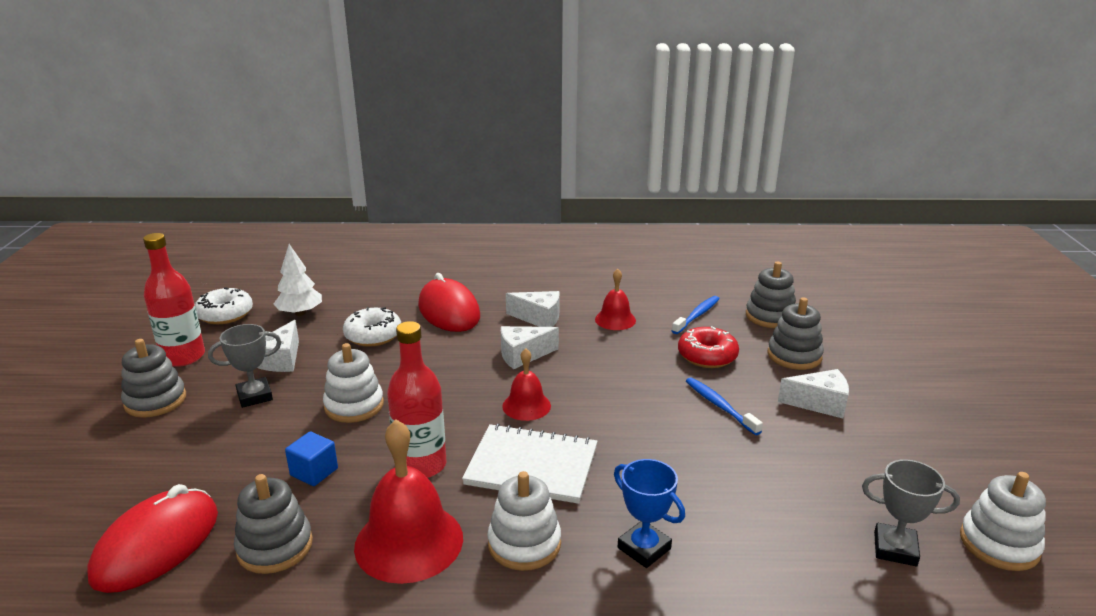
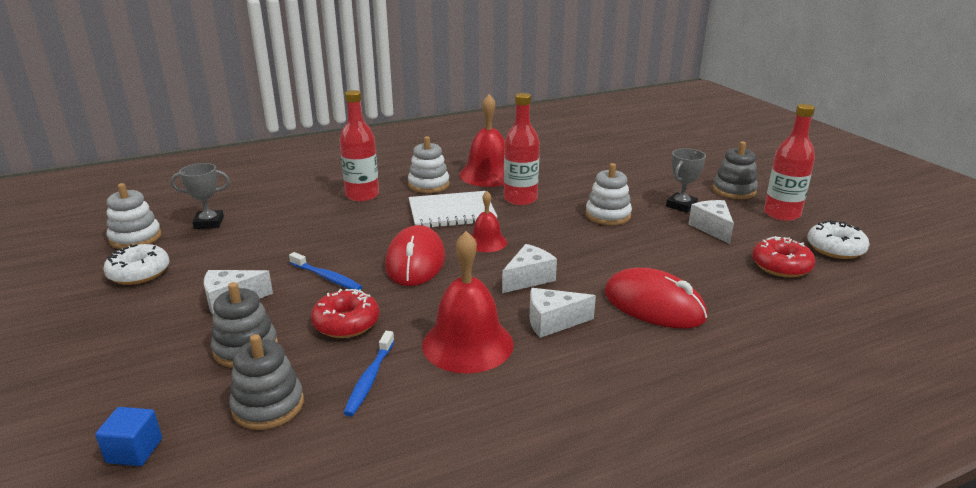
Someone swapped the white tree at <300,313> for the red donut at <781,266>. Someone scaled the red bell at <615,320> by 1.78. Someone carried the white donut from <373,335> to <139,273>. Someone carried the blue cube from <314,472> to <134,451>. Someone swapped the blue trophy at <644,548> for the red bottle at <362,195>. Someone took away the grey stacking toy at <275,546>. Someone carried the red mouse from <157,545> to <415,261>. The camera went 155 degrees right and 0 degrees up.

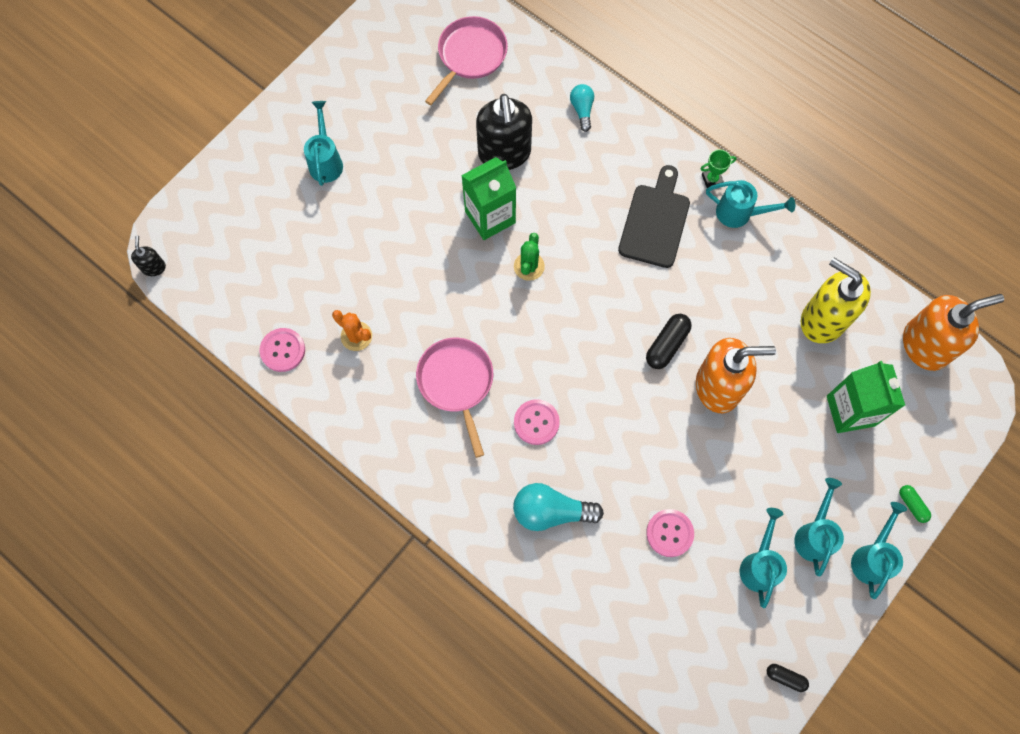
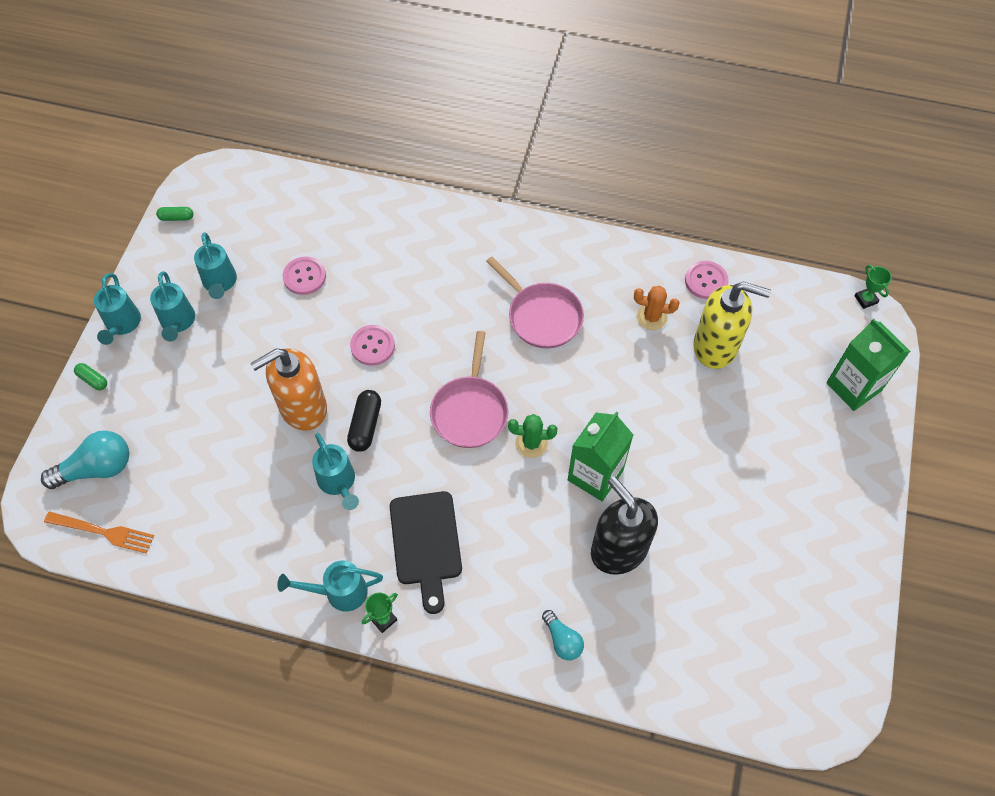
Someone carried the pink pan from <470,56> to <470,411>. Someone carried the turquoise watering can from <326,161> to <338,483>. Someone rotated the green cactus at <529,266> by 75 degrees counterclockwise. Someone swapped the black soap dispenser at <154,267> for the green trophy at <866,299>. Someone carried the yellow soap dispenser from <822,320> to <715,346>. Someone swapped the orange soap dispenser at <925,345> for the orange fork at <104,532>. Someone carried the green carton from <850,411> to <853,387>. Someone carried the pink button from <536,422> to <372,346>. Someone carried the turquoise light bulb from <551,511> to <97,468>. Someone repainted the black capsule at <785,677>, which became the green capsule at <176,217>. The camera went 155 degrees right and 10 degrees down.

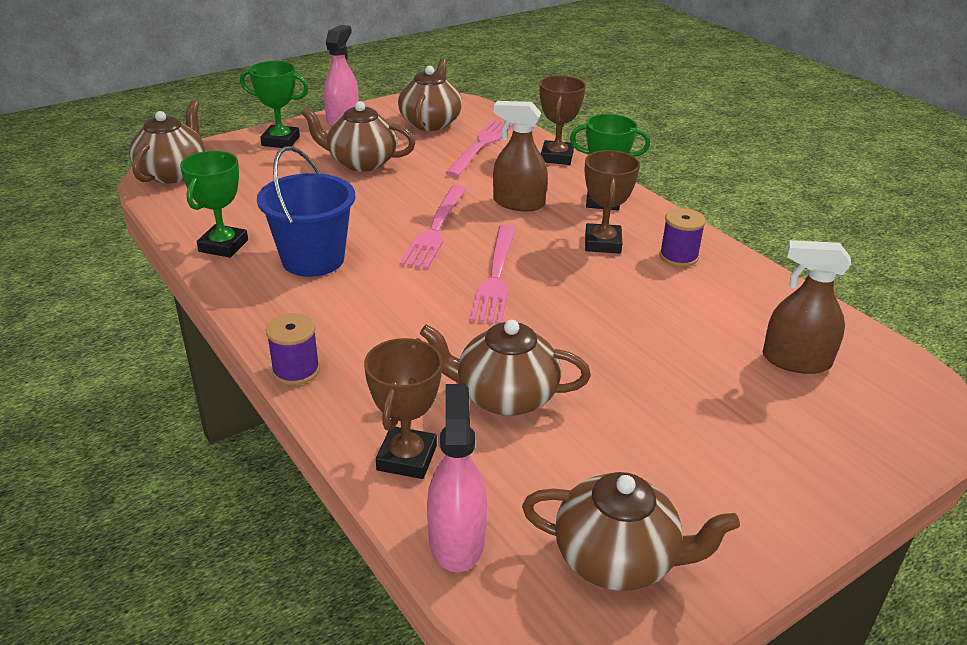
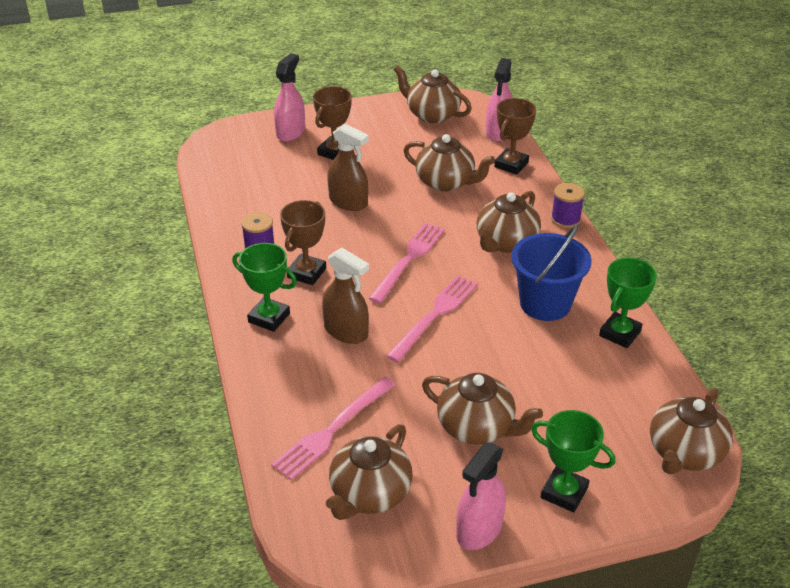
Someone carried the brown trophy from <556,157> to <334,152>. Someone carried the brown spray bottle from <796,360> to <348,202>. Someone put down the pink spray bottle at <290,132>. Someone put down the brown teapot at <505,242>. The camera went 160 degrees left and 5 degrees up.

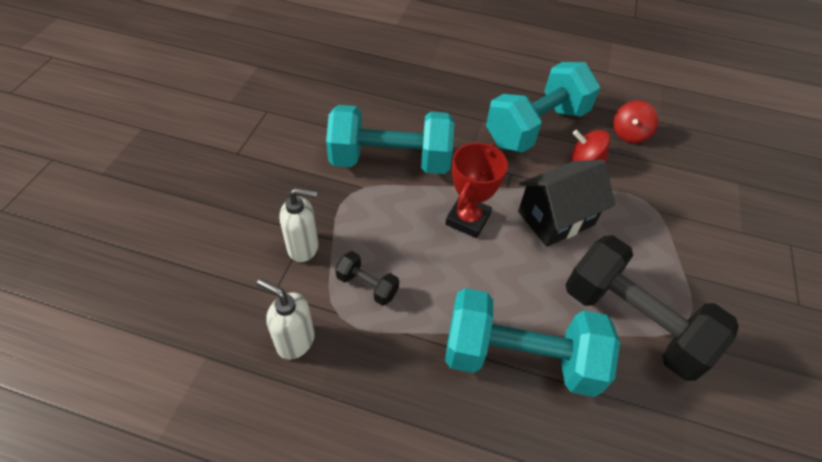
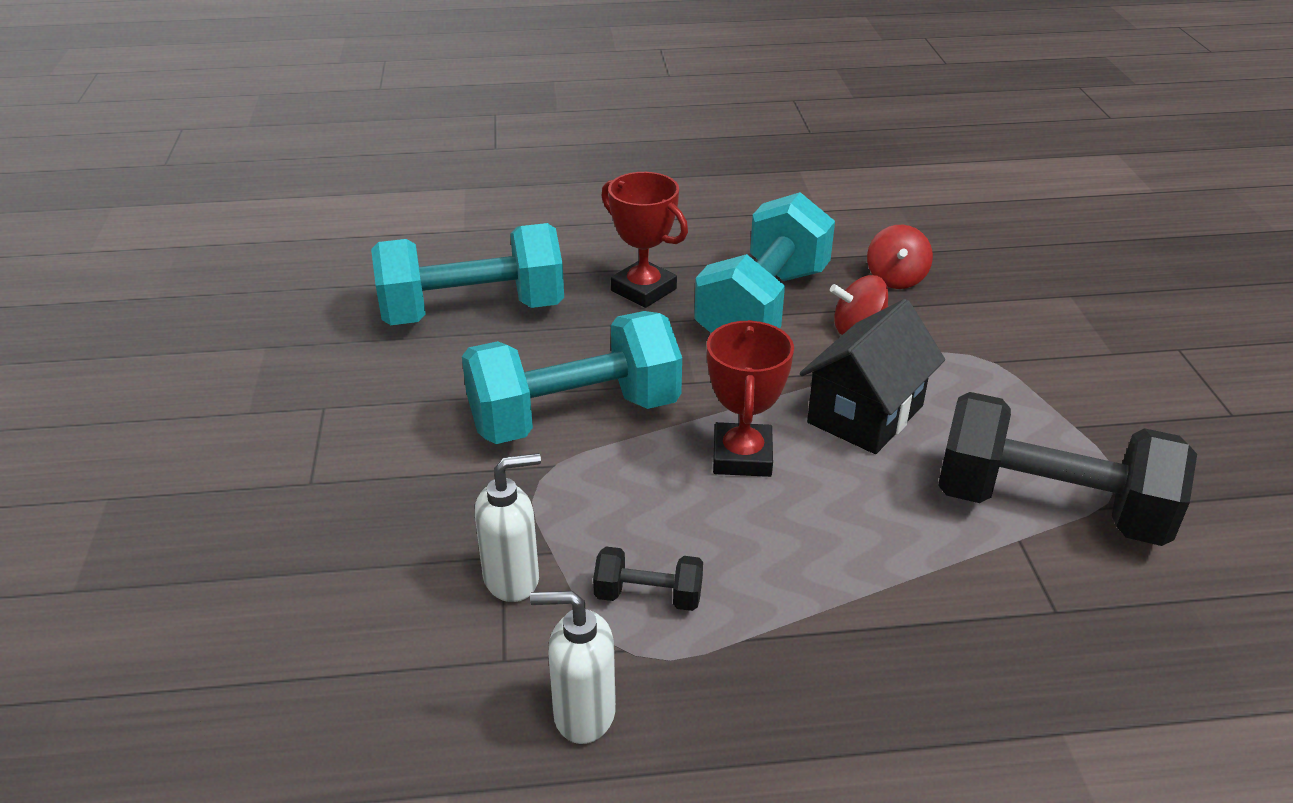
Someone carried the turquoise dumbbell from <520,358> to <473,312>. Someone put down the red trophy at <643,290>. The camera went 20 degrees left and 15 degrees down.

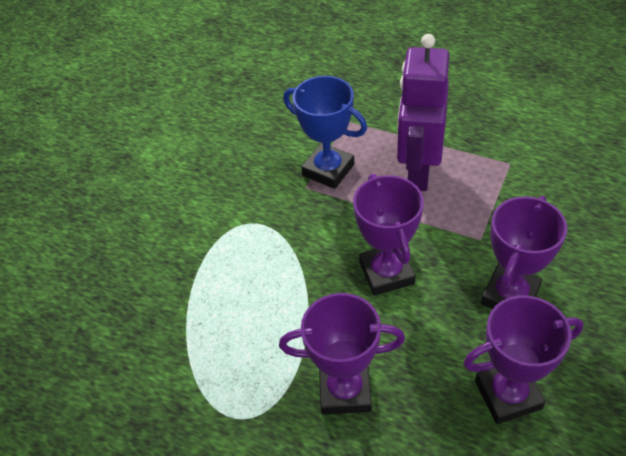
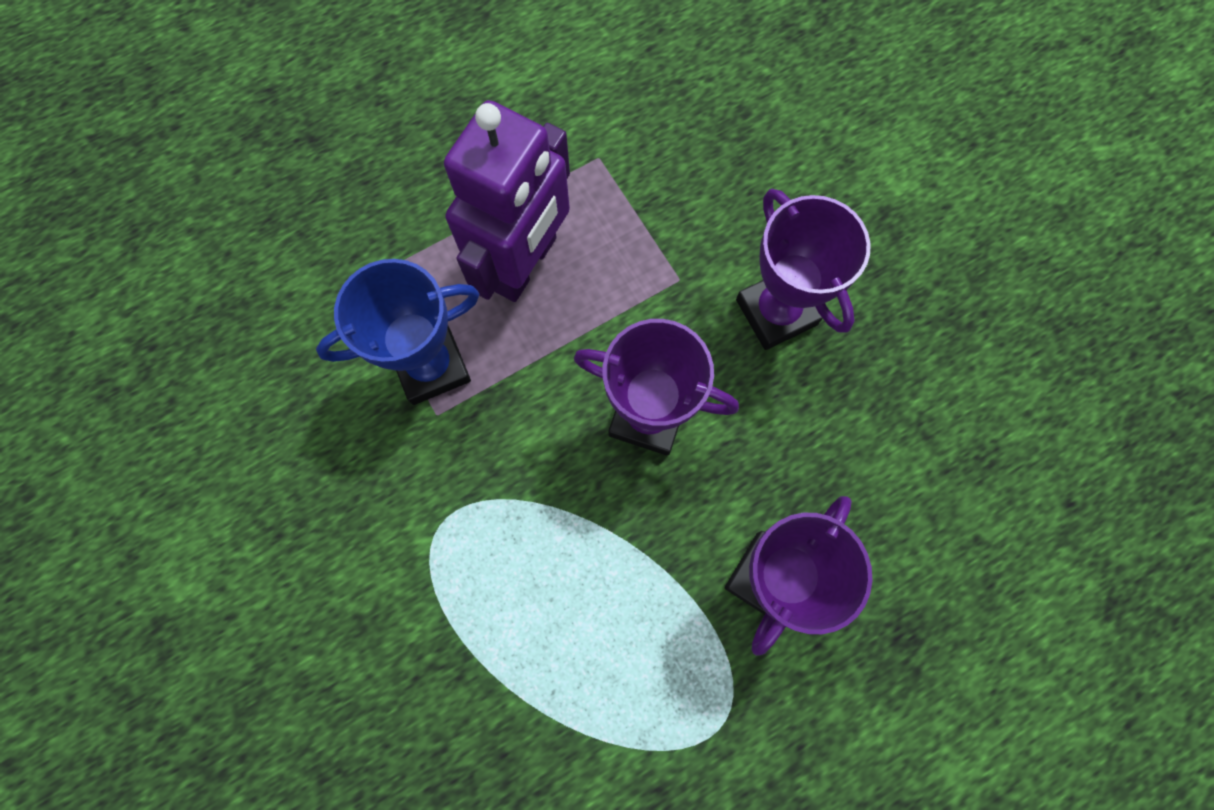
Someone rotated the purple robot at <418,171> by 105 degrees counterclockwise. Someone took away the purple trophy at <508,395>. The camera went 60 degrees left and 25 degrees up.

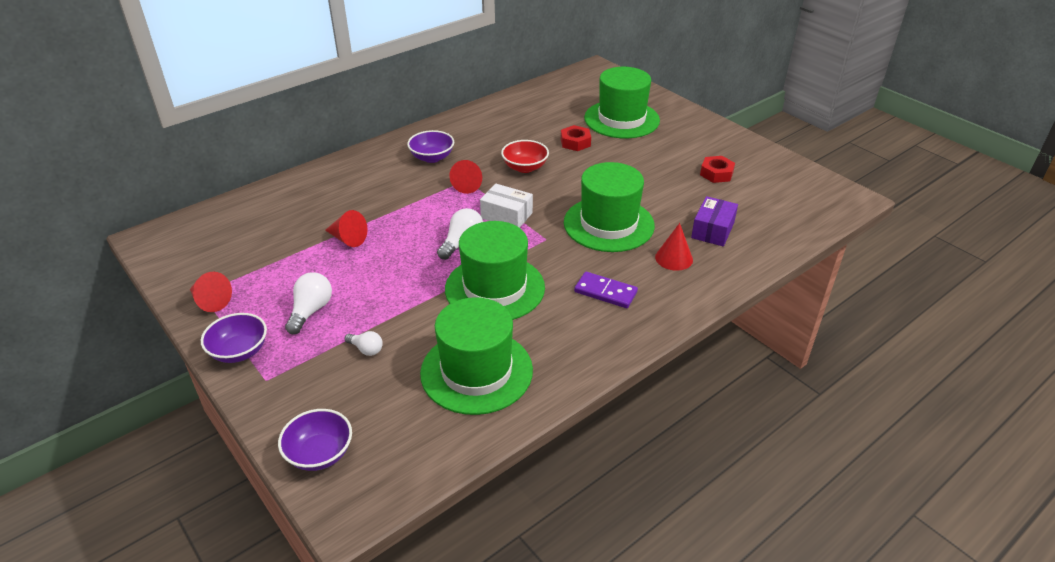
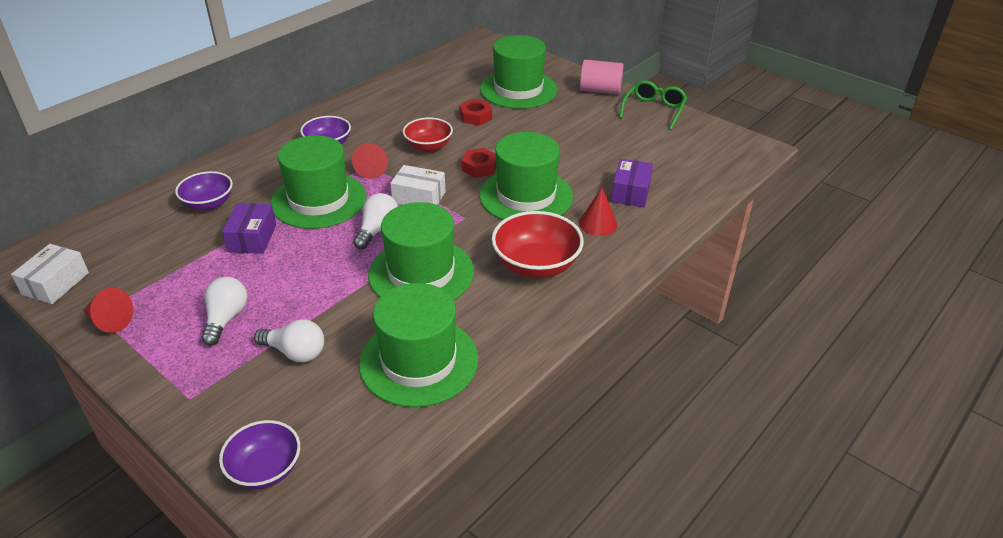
Someone carried the red nut from <716,173> to <479,167>. Someone swapped the red cone at <348,239> for the purple box at <252,238>. Someone swapped the purple domino at <605,292> for the red bowl at <536,265>. Someone carried the purple bowl from <239,351> to <208,204>. Someone scaled the white light bulb at <366,349> by 1.62. Someone put down the pink cylinder at <600,90>. Someone put down the green glasses at <654,110>. Someone put down the green hat at <319,200>. Someone put down the white box at <56,283>. The camera went 10 degrees left and 0 degrees up.

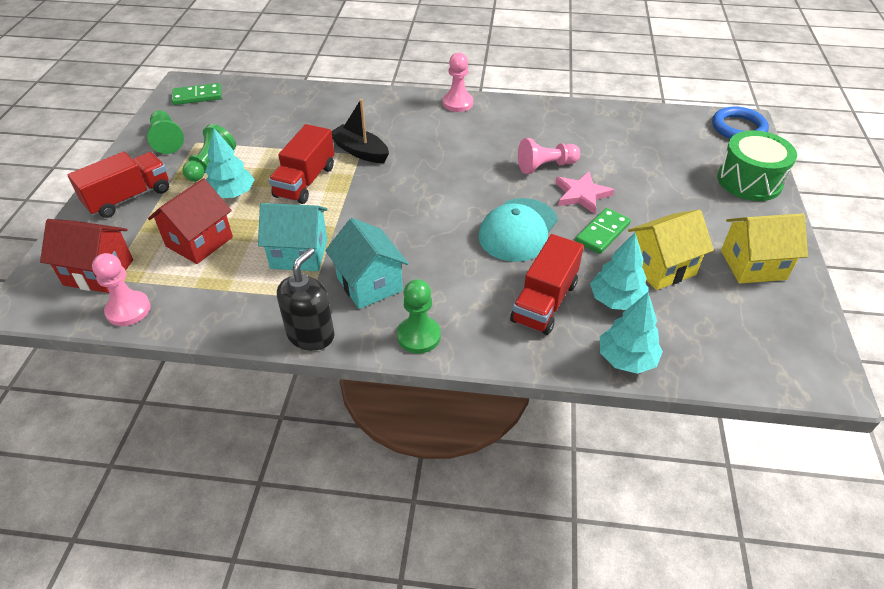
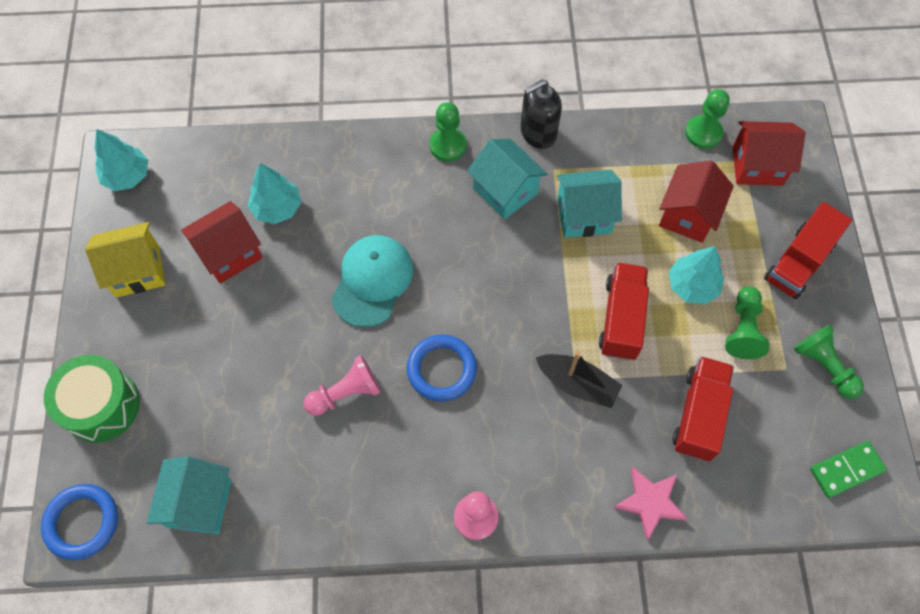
Someone carried the pink star from <581,194> to <650,502>. Someone took away the green domino at <602,233>. Someone repainted the yellow house at <661,267>, which became the red house at <229,254>. Someone carried the red truck from <544,302> to <698,415>. Someone rotated the black soap dispenser at <311,335> by 45 degrees clockwise. Someone repainted the pink pawn at <128,310>, which became the green pawn at <703,133>. Someone carried the turquoise tree from <626,359> to <127,176>. Someone put down the blue ring at <442,369>. Someone put down the turquoise house at <199,503>. The camera went 170 degrees right and 20 degrees up.

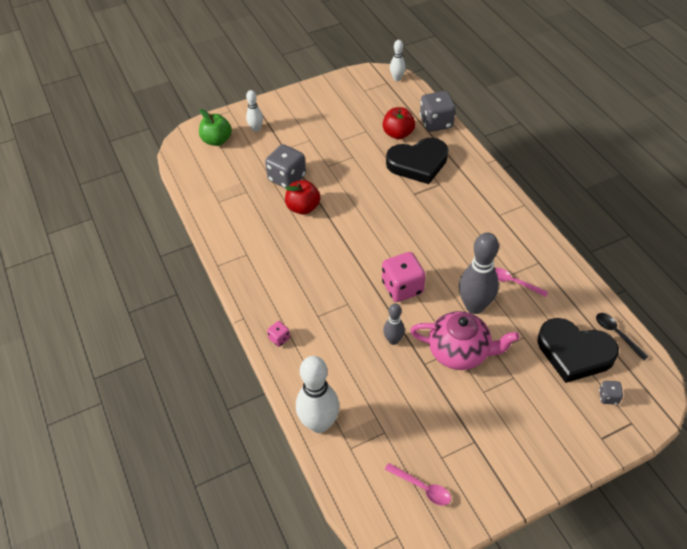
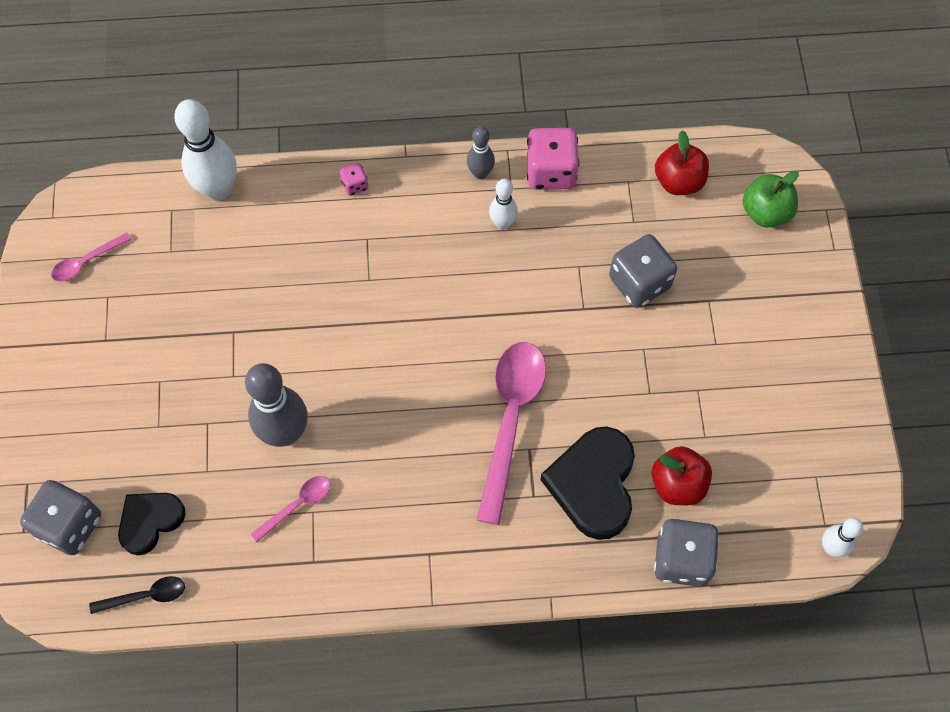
Someone carried the white bowling pin from <256,129> to <502,223>. Someone carried the red apple from <303,208> to <678,181>. Someone carried the pink dice from <402,287> to <550,172>. Someone carried the grey bowling pin from <393,340> to <480,173>. Someone took away the pink teapot at <460,352>. Someone scaled the black heart at <574,353> by 0.63. Someone scaled the grey dice at <608,397> by 2.10. Someone put down the pink spoon at <510,420>. The camera went 110 degrees right and 15 degrees up.

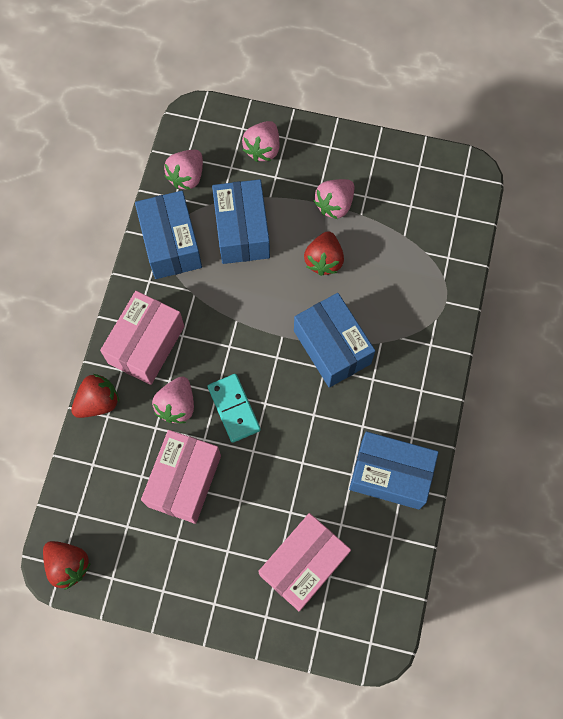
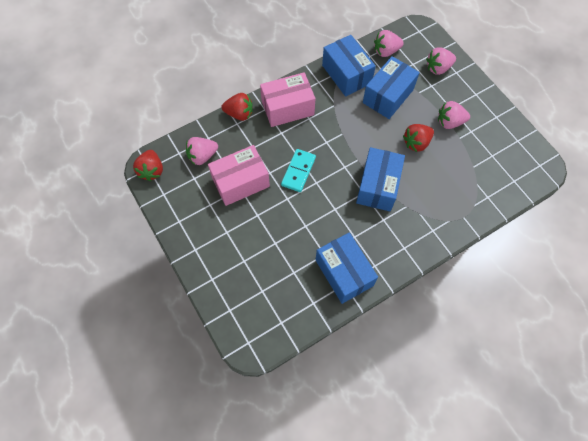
Someone rotated the blue box at <171,244> by 60 degrees counterclockwise. Someone carried the pink strawberry from <177,405> to <202,156>. Someone took away the pink box at <303,564>. The camera went 45 degrees right and 5 degrees down.

